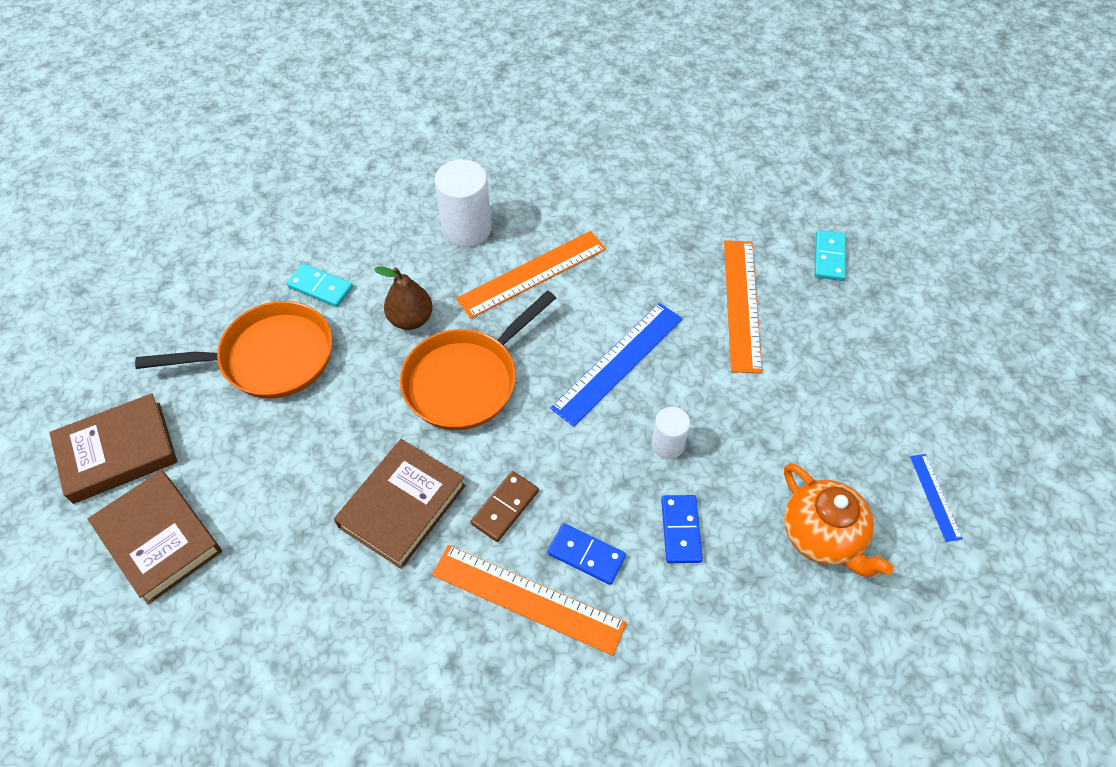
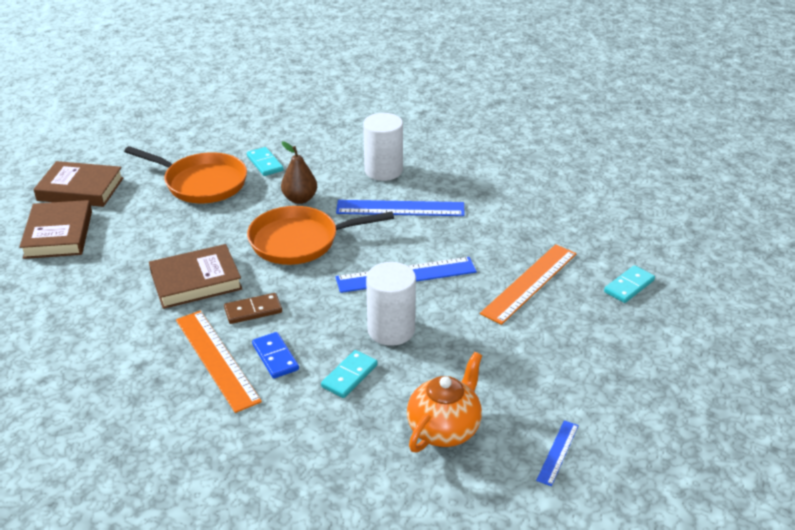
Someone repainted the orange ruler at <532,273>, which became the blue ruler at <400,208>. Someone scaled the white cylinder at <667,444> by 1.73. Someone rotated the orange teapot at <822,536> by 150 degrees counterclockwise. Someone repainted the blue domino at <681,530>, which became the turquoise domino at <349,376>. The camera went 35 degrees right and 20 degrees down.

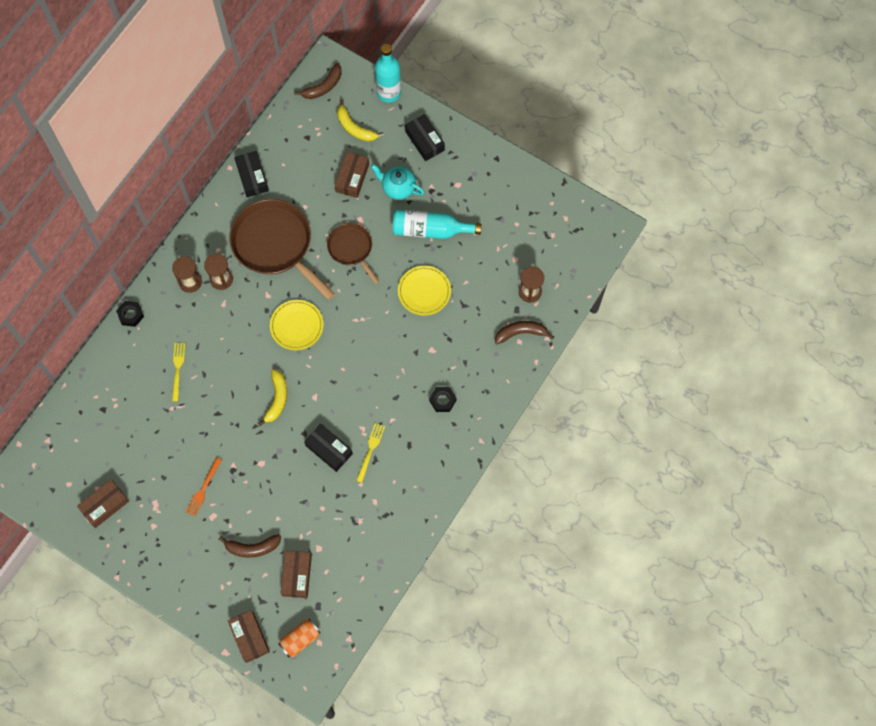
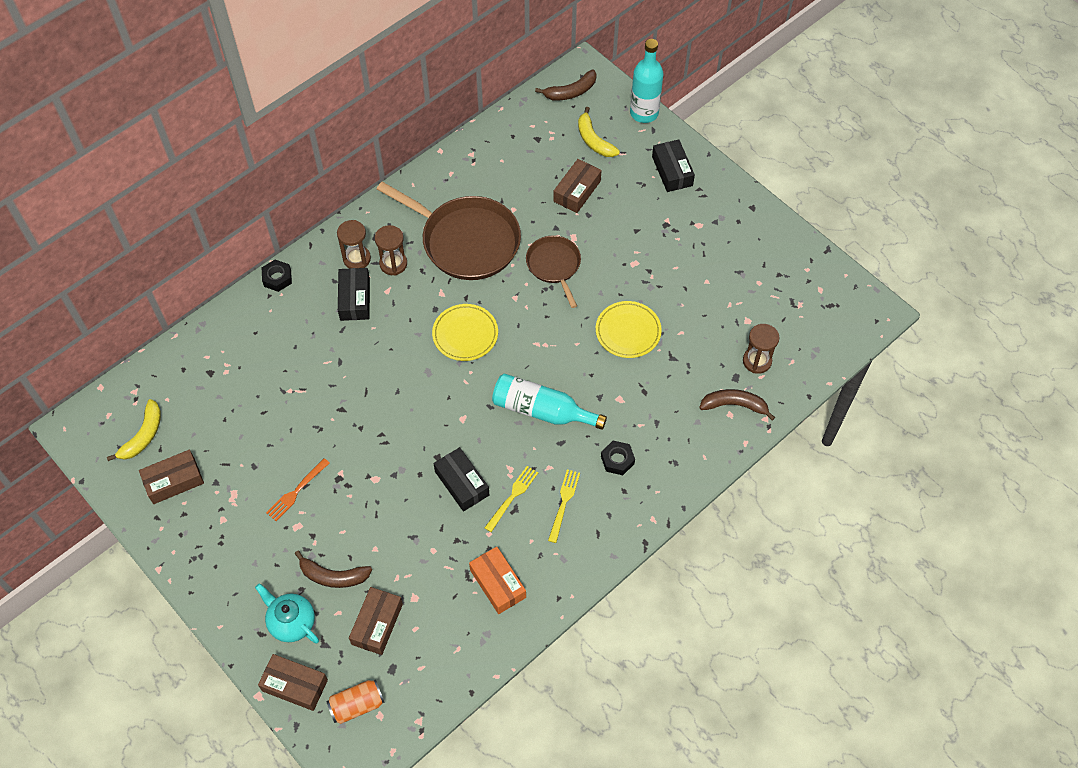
Someone carried the black box from <252,177> to <355,299>. Someone carried the turquoise teapot from <398,188> to <291,622>. Someone rotated the brown pan at <275,244> by 150 degrees clockwise. Someone carried the turquoise bottle from <430,230> to <542,410>. Someone carried the yellow fork from <177,369> to <564,502>. Someone carried the yellow banana from <277,399> to <143,436>. Someone rotated the brown box at <249,637> by 60 degrees counterclockwise. Someone put down the orange box at <498,584>. The camera went 15 degrees right and 10 degrees down.

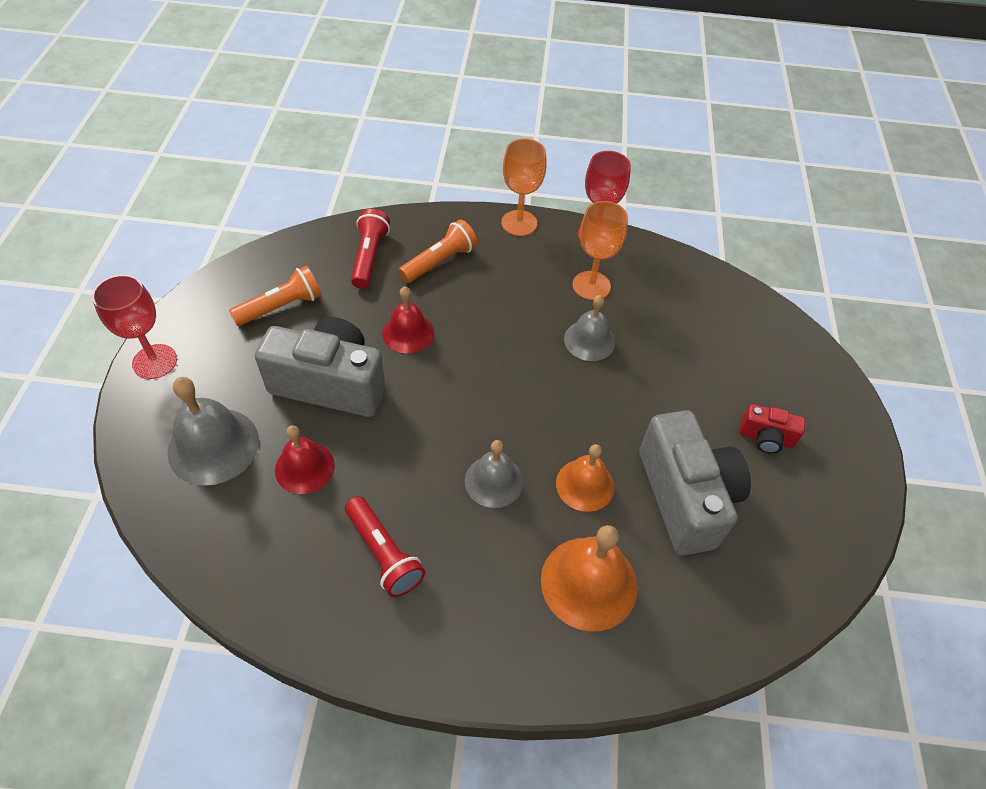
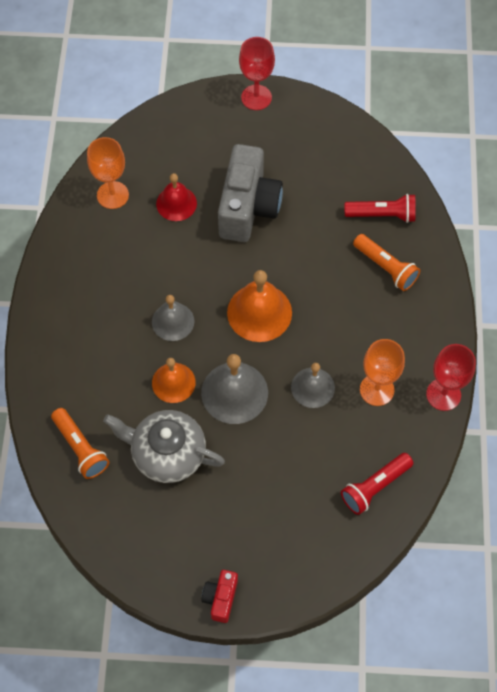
Someone carried the orange goblet from <519,223> to <112,195>. Someone carried the orange flashlight from <281,307> to <80,448>. Someone took away the red bell at <408,333>. Someone carried the grey bell from <213,446> to <234,392>. Someone carried the red camera from <765,438> to <220,598>. Someone swapped the grey camera at <685,497> for the grey teapot at <167,453>. Someone carried the red flashlight from <383,554> to <374,487>. Someone carried the orange bell from <589,583> to <259,312>. The camera went 90 degrees right and 10 degrees up.

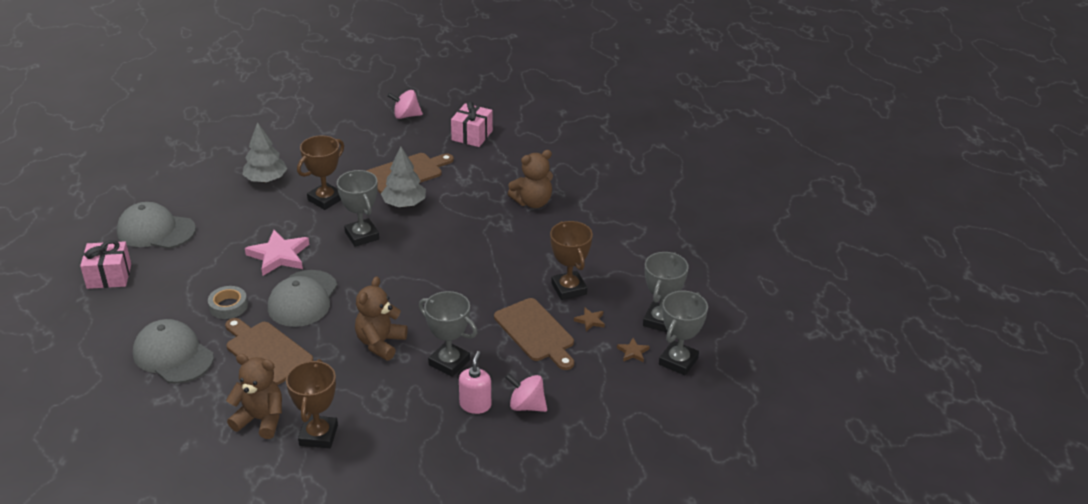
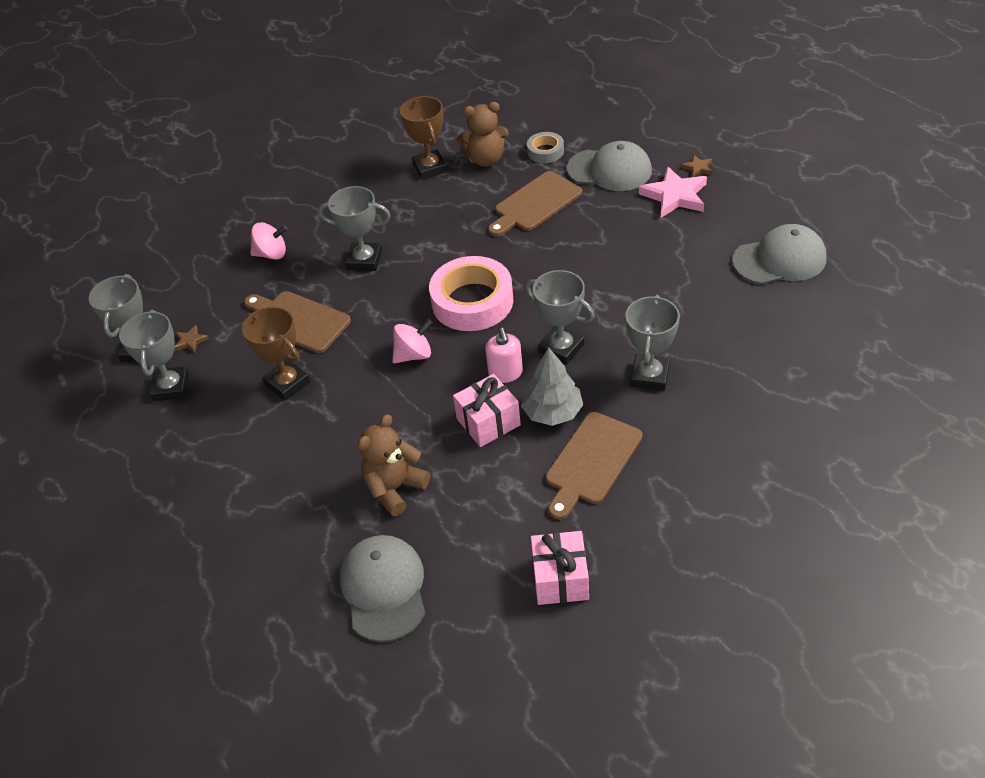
Someone carried the pink spinning top from <406,116> to <414,355>. Someone took away the grey tree at <266,179>. Someone repainted the brown trophy at <325,199>, which became the grey trophy at <649,376>. Someone carried the pink star from <279,256> to <675,196>. Someone carried the pink gift from <109,276> to <488,422>. Someone carried the grey cap from <303,299> to <384,589>. Someone took away the brown teddy bear at <380,343>. Someone carried the grey tape from <228,306> to <545,151>. Someone carried the brown star from <590,321> to <698,168>. Someone rotated the brown cutting board at <266,351> by 120 degrees clockwise. Someone carried the pink soap dispenser from <475,405> to <505,373>. Someone put down the pink tape at <472,301>. The camera went 160 degrees right and 10 degrees up.

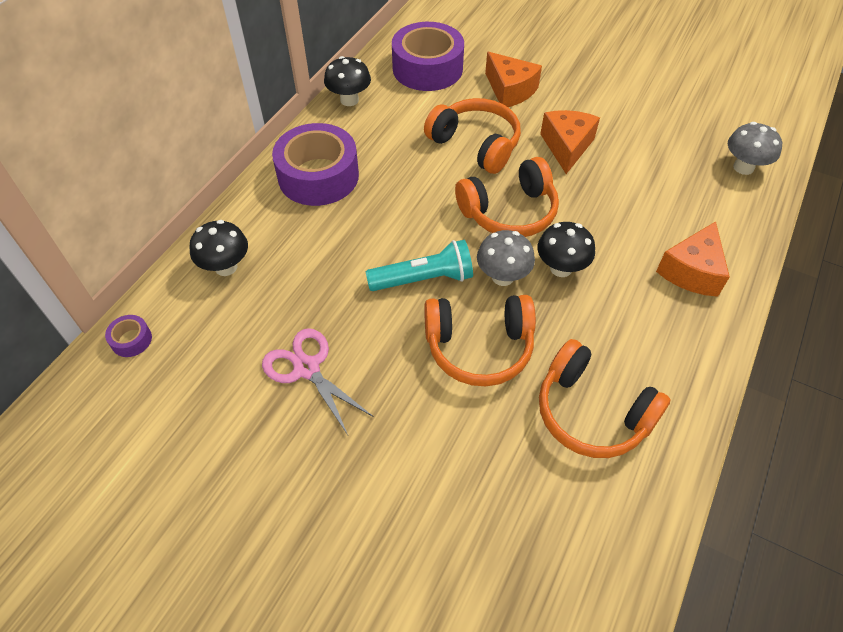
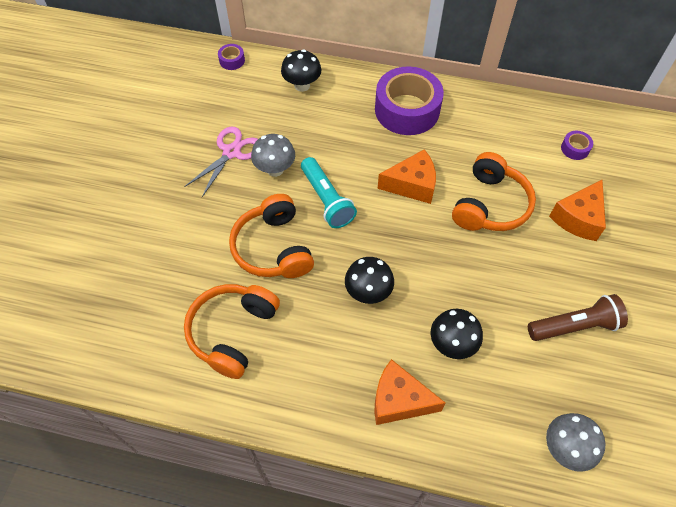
Someone scaled the purple tape at <427,68> by 0.41. Someone carried the black mushroom from <349,100> to <452,344>. Someone carried the orange cheese from <567,147> to <412,185>. Someone took away the orange headphones at <509,212>. Someone carried the grey mushroom from <502,277> to <275,169>. Someone put down the brown flashlight at <574,326>. The camera went 75 degrees right and 5 degrees up.

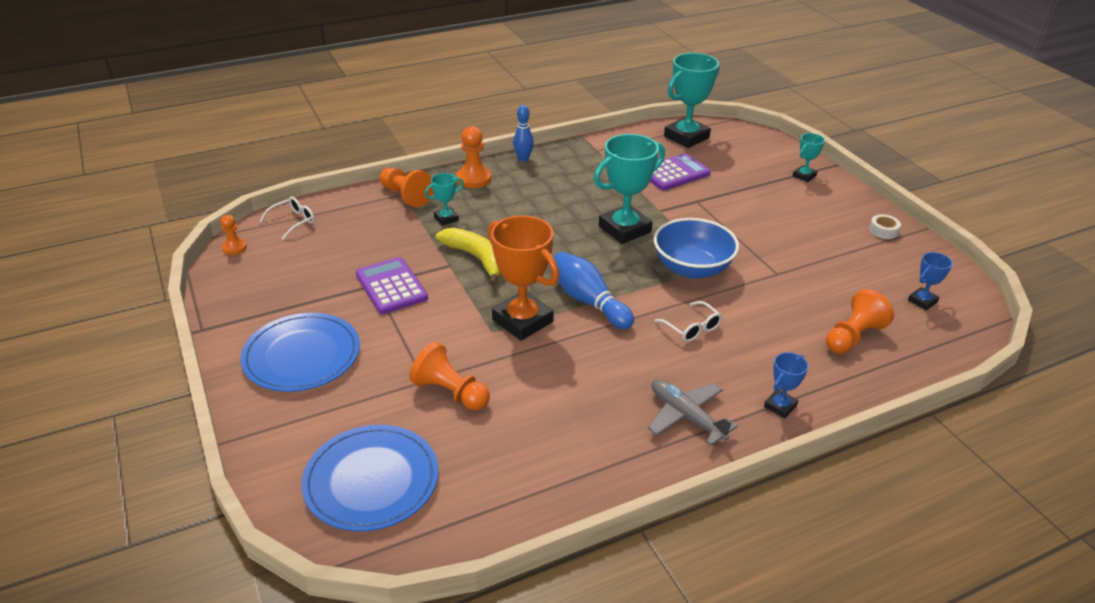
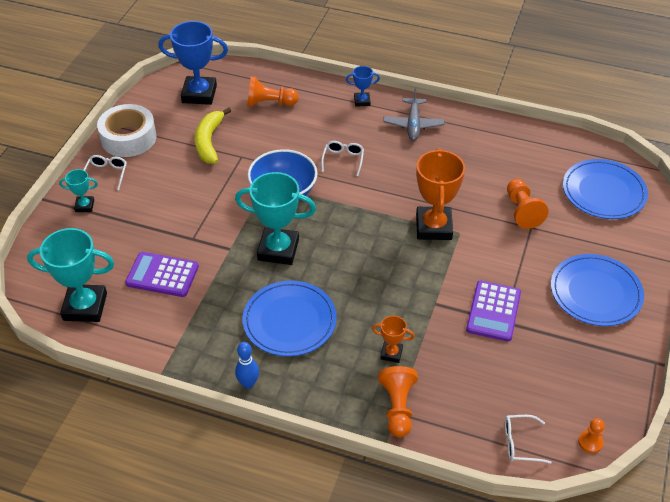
Someone took away the orange pawn at <473,179>. Someone repainted the turquoise trophy at <446,218>, which became the orange trophy at <391,353>. Someone scaled the white tape at <883,230> by 2.38. Someone carried the yellow banana from <477,259> to <209,141>. Someone took away the blue bowling pin at <588,301>. Someone scaled the blue trophy at <922,301> by 2.02. Someone put down the white glasses at <106,174>. Someone put down the blue plate at <289,321>. The camera went 135 degrees left and 10 degrees up.

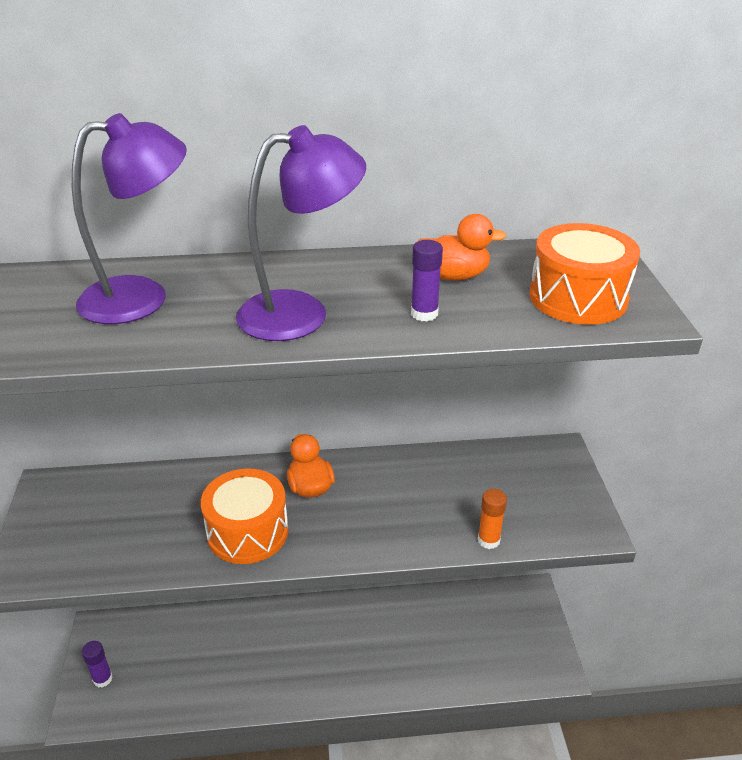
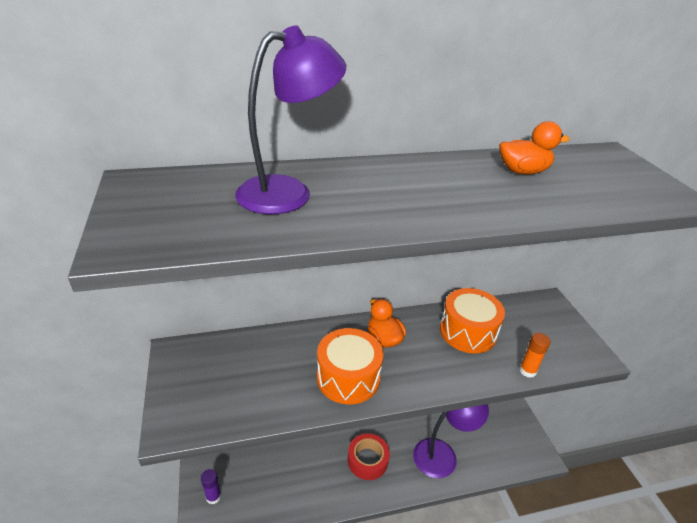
Someone carried the purple lamp from <301,313> to <442,454>. Someone carried the orange drum from <578,298> to <467,332>. Someone took away the purple glue stick at <424,314>. Someone put down the red tape at <367,460>. The camera went 10 degrees left and 0 degrees up.

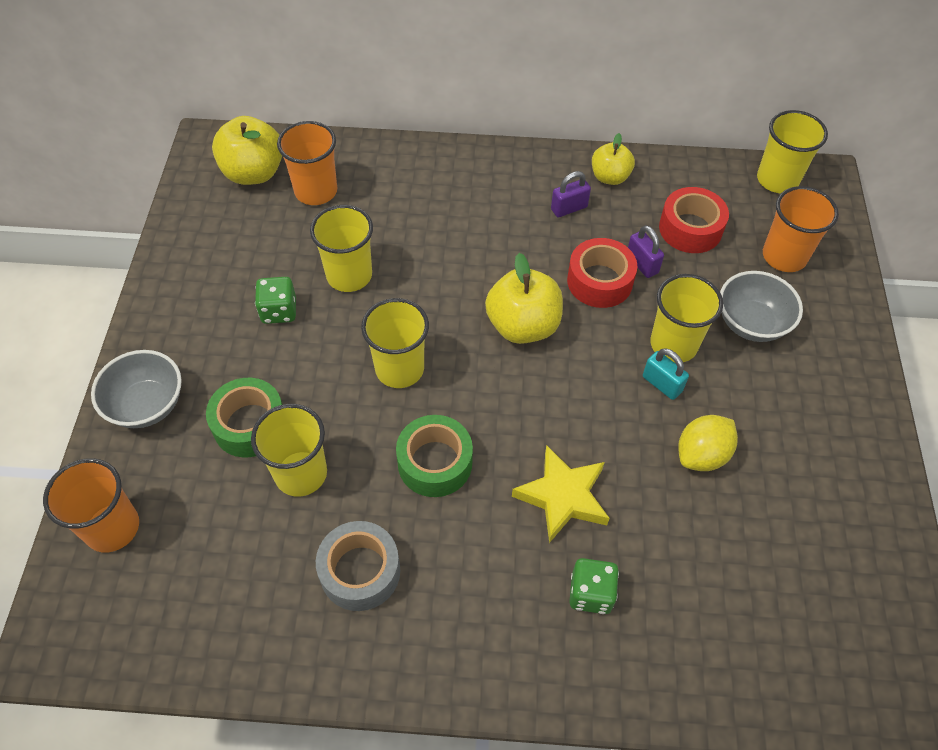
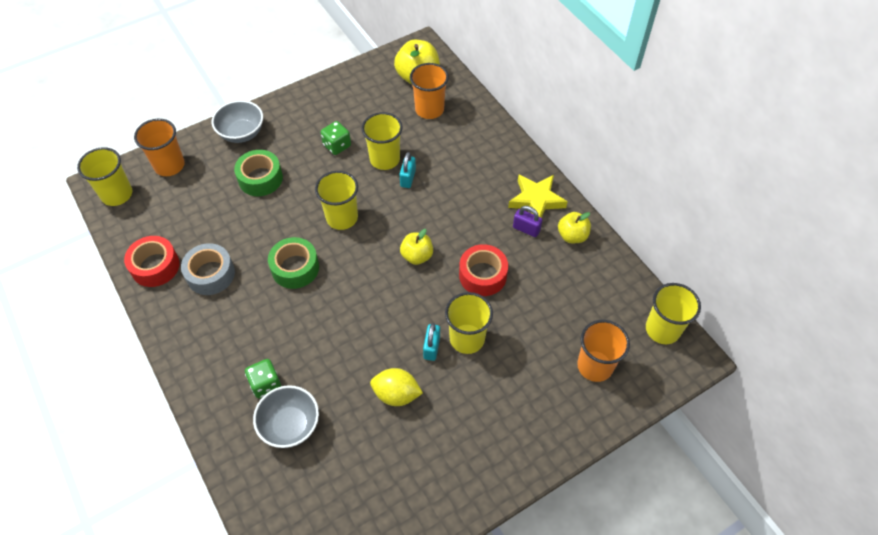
Someone carried the red tape from <690,229> to <155,266>. Someone took away the purple padlock at <642,264>. Someone scaled the yellow apple at <523,326> by 0.63. Someone carried the grey bowl from <751,323> to <290,425>. Someone carried the yellow cup from <301,473> to <117,194>. Someone carried the yellow star from <563,497> to <536,200>. Someone put down the turquoise padlock at <408,178>. The camera went 55 degrees right and 0 degrees up.

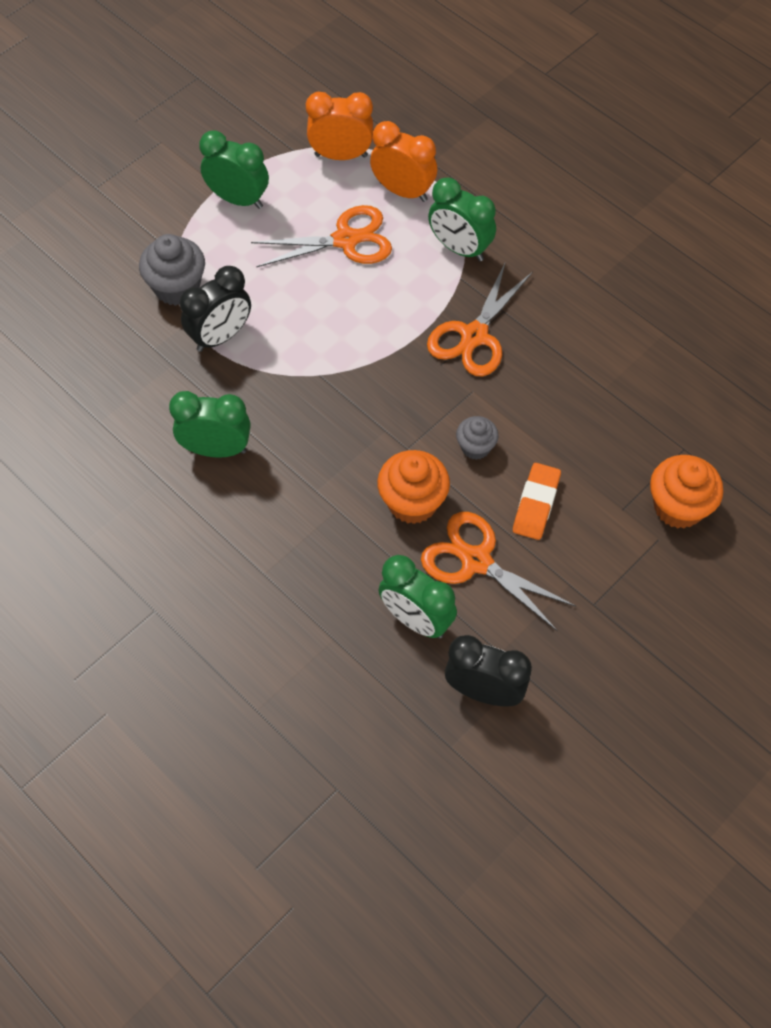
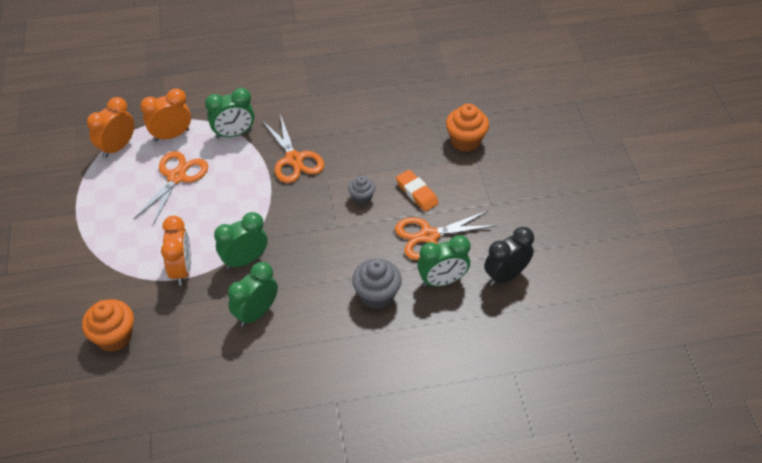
Someone carried the green clock from <238,199> to <245,260>. Someone carried the grey cupcake from <177,287> to <377,295>. Someone repainted the black clock at <220,336>, which became the orange clock at <182,269>. Someone carried the orange cupcake from <412,502> to <114,337>. The camera went 55 degrees left and 10 degrees down.

